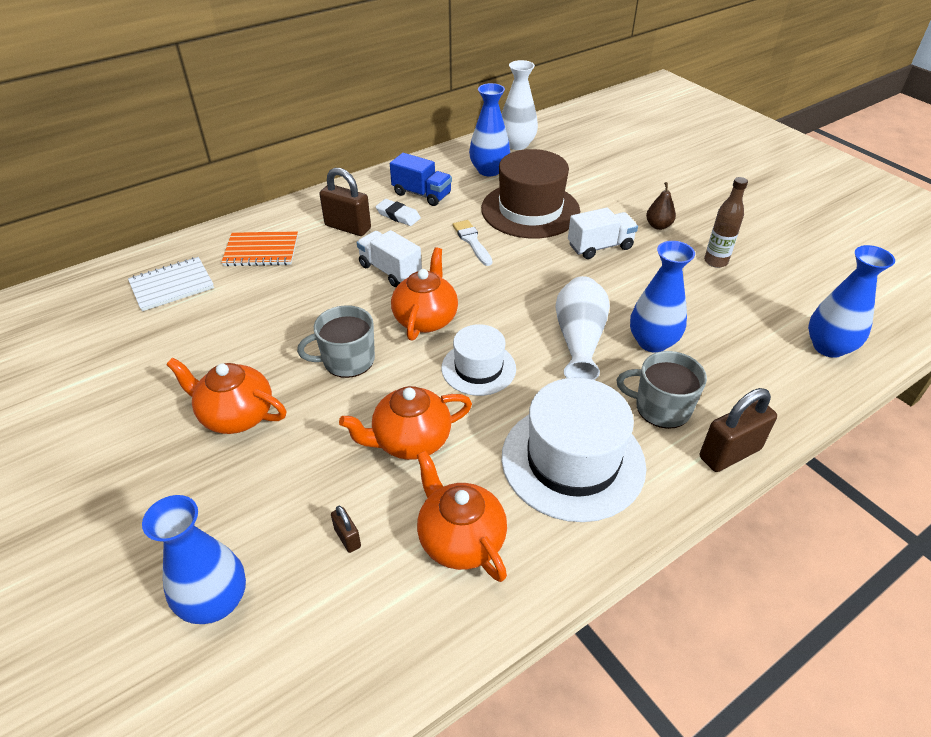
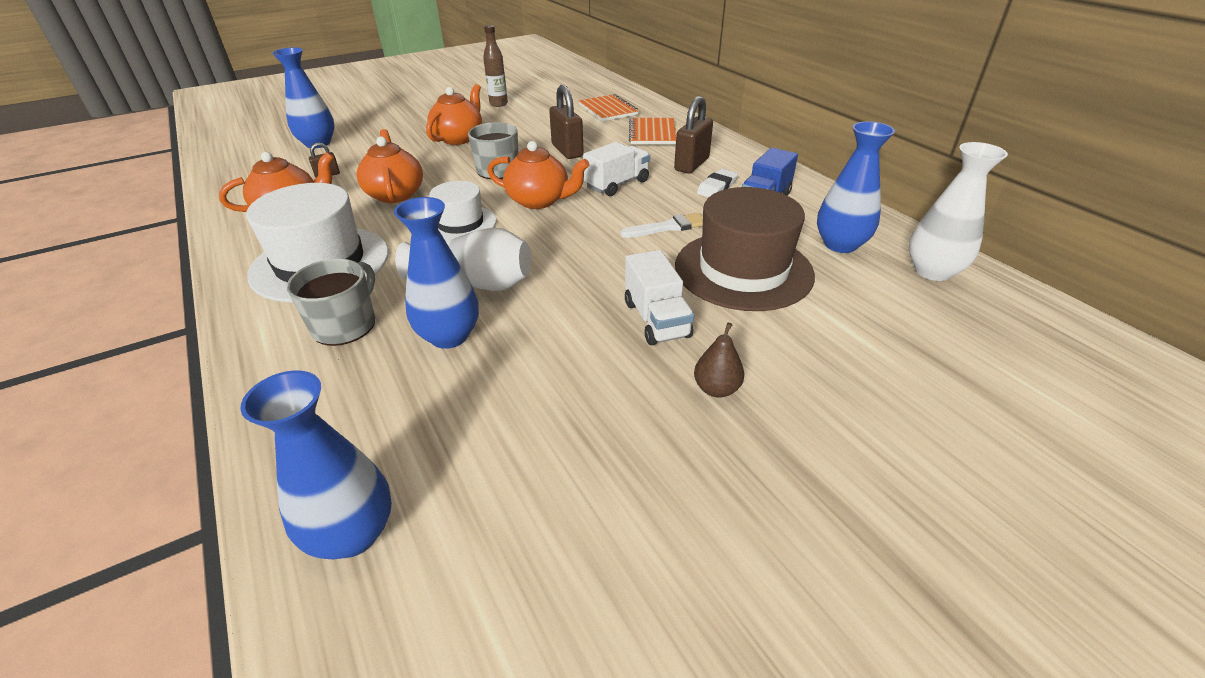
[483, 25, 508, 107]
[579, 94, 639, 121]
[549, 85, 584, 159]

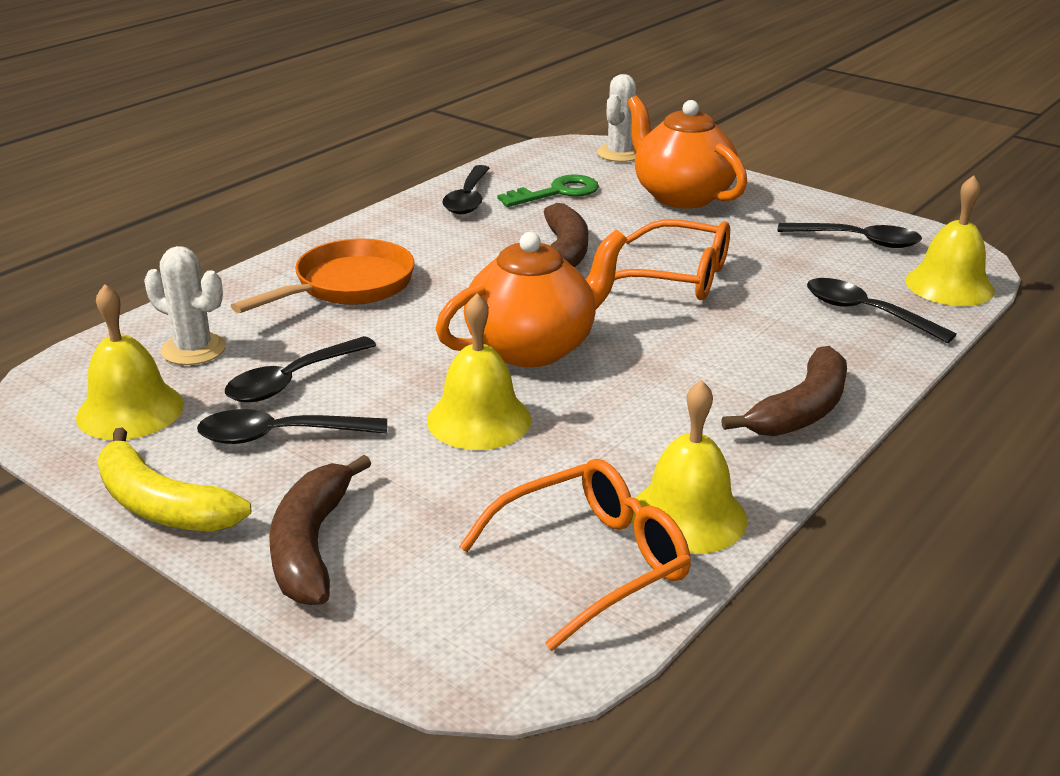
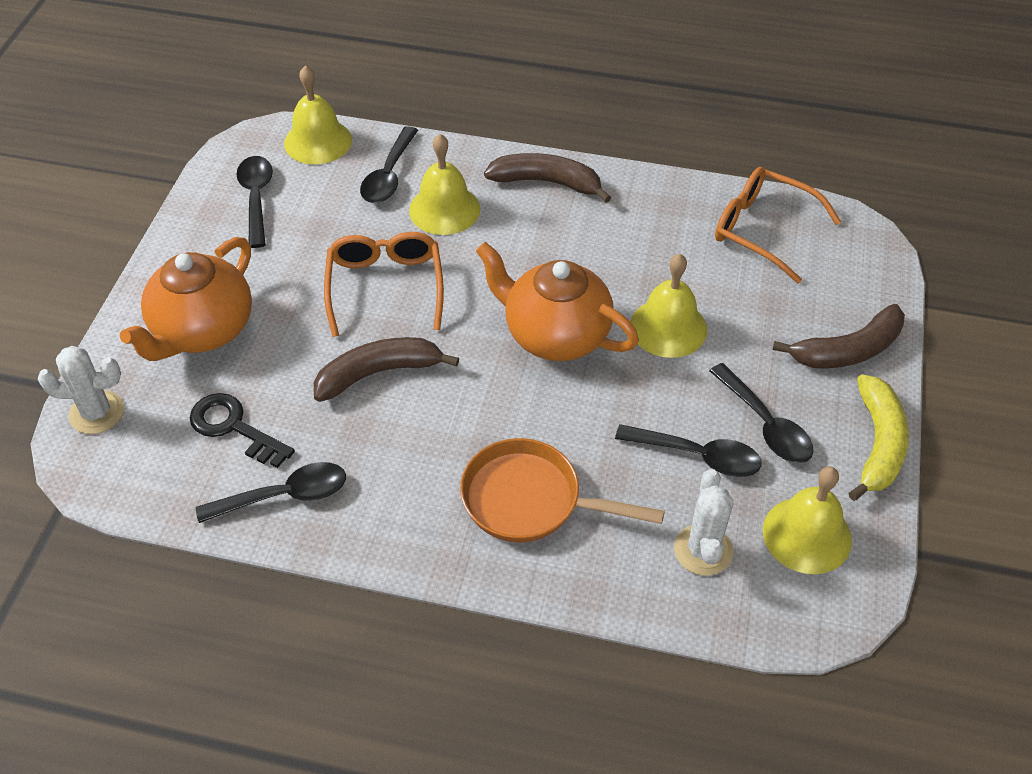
[190, 393, 295, 468]
[409, 134, 480, 235]

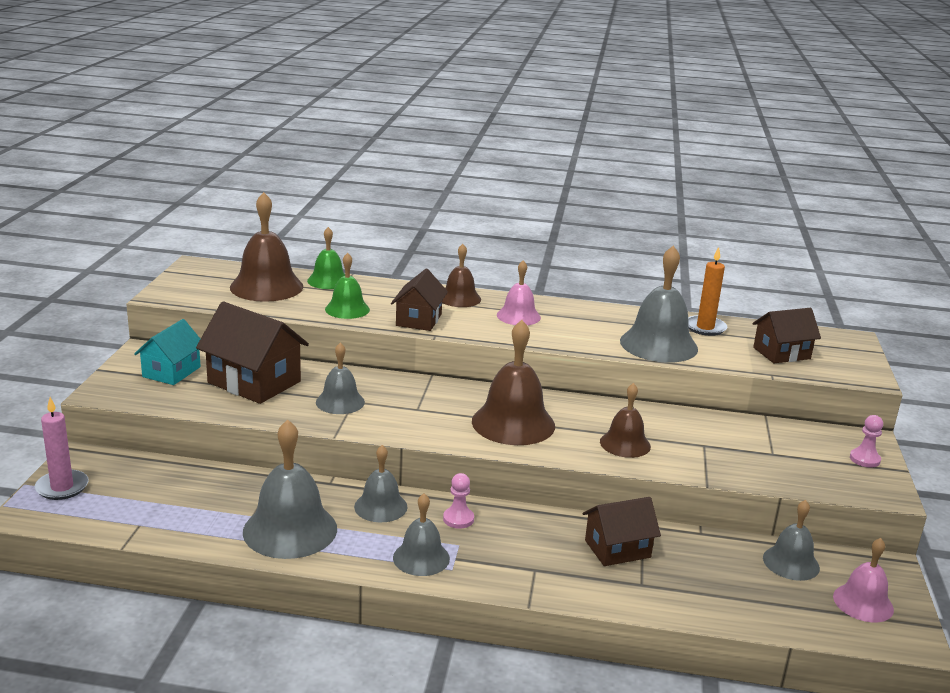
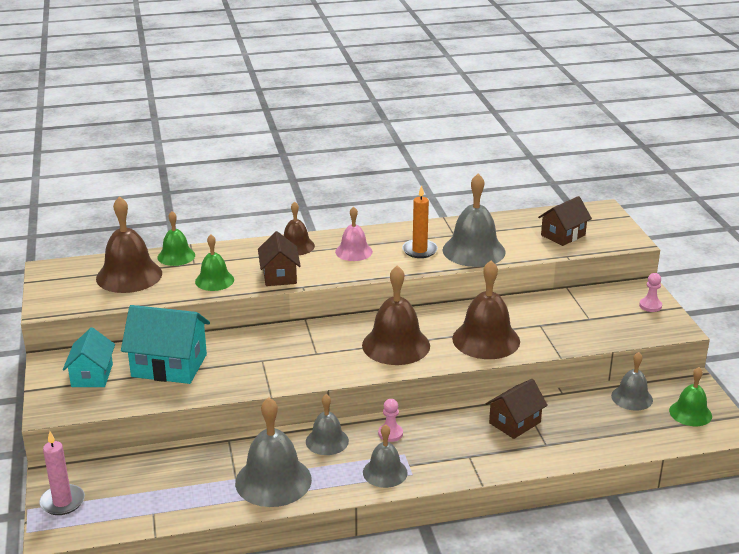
[402, 185, 438, 258]
[121, 305, 210, 384]
[316, 343, 365, 414] (first image)
[452, 260, 520, 359]
[669, 367, 712, 426]

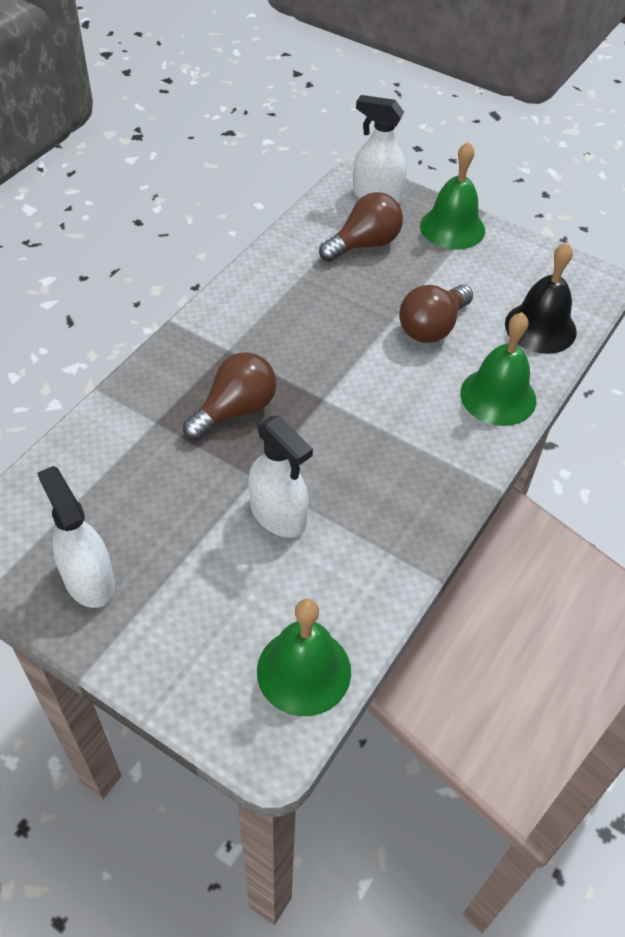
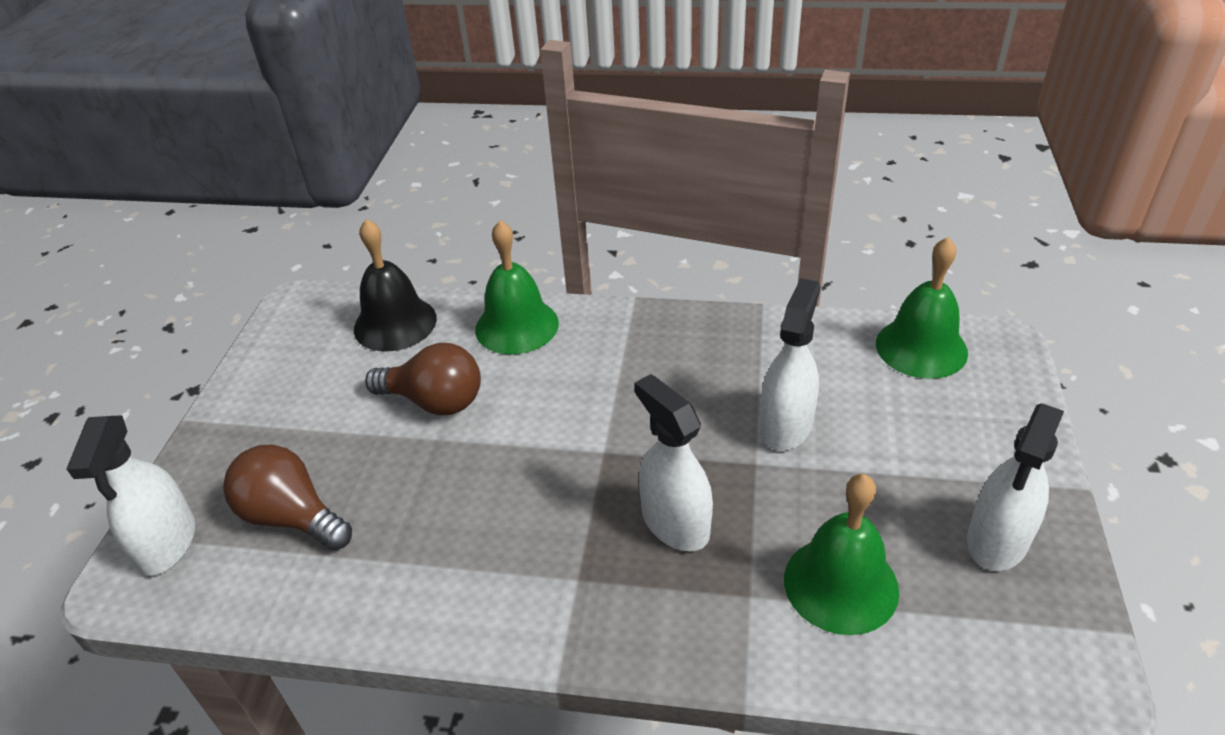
[784, 474, 899, 635]
[634, 374, 713, 551]

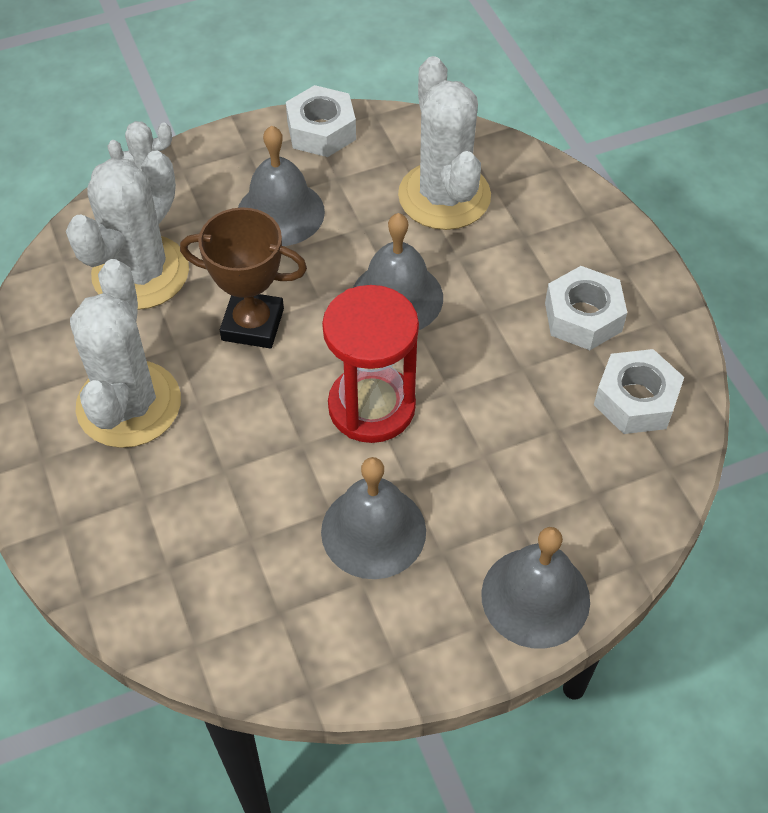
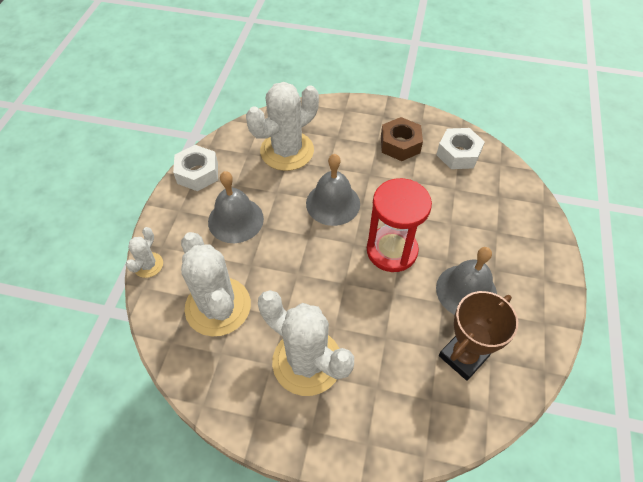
[246, 82, 319, 171]
[439, 291, 518, 381]
[381, 117, 423, 161]
[481, 527, 590, 649] (first image)

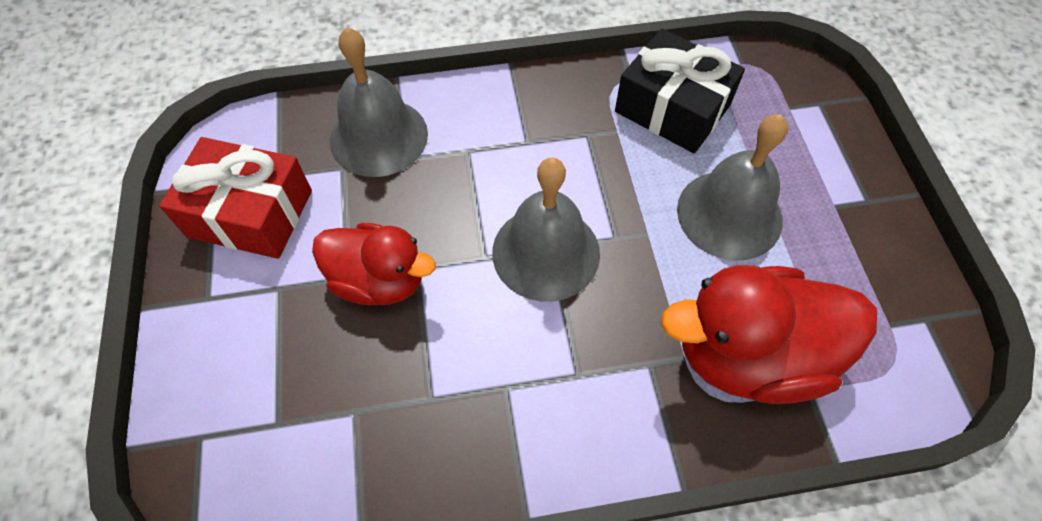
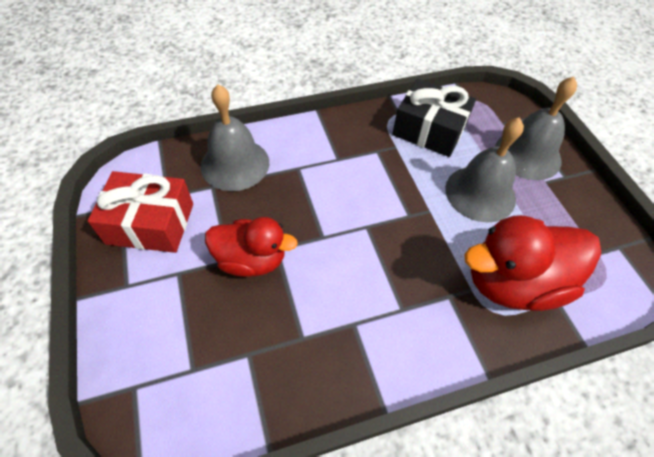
[495, 77, 577, 180]

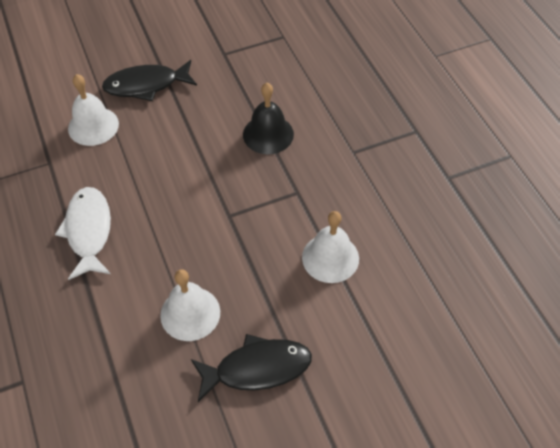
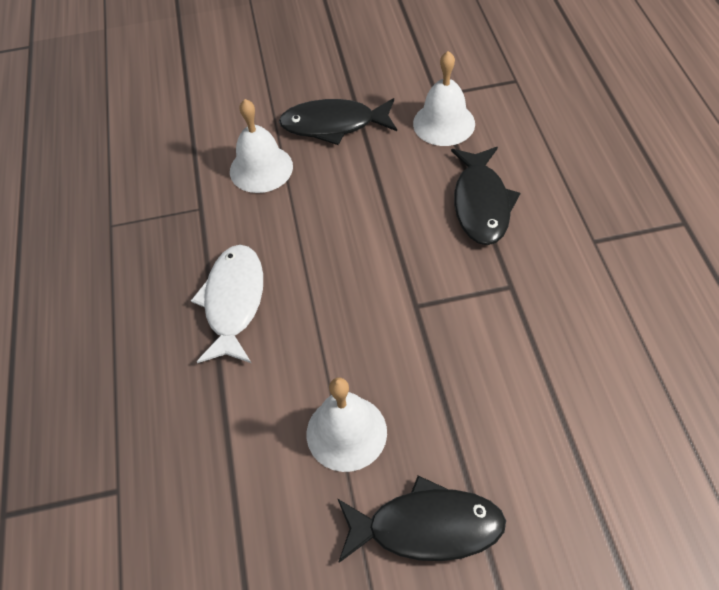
[451, 147, 520, 245]
[413, 51, 475, 146]

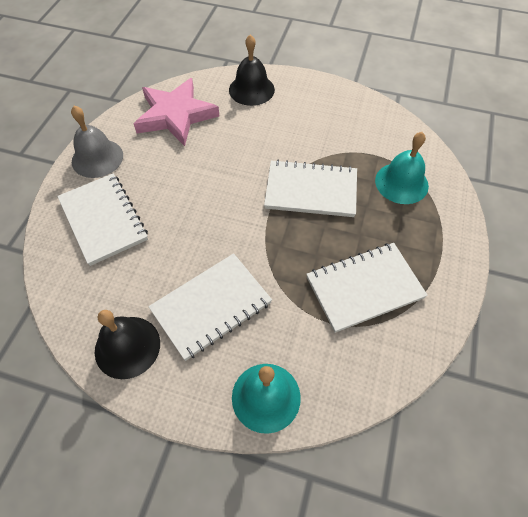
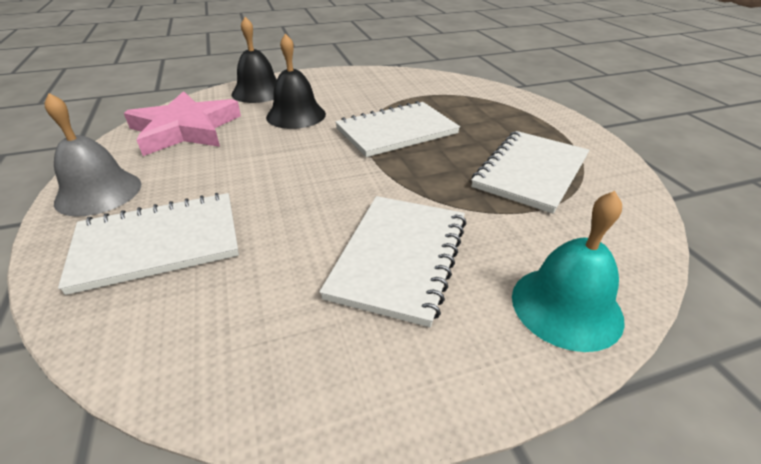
[375, 132, 429, 204] (first image)
[58, 193, 239, 295]
[266, 33, 326, 129]

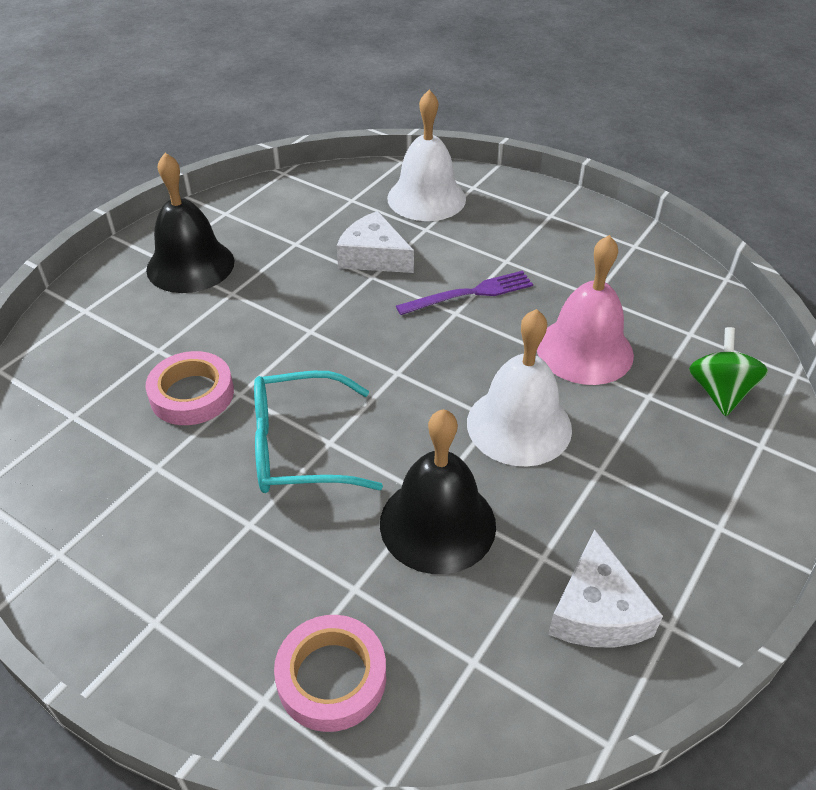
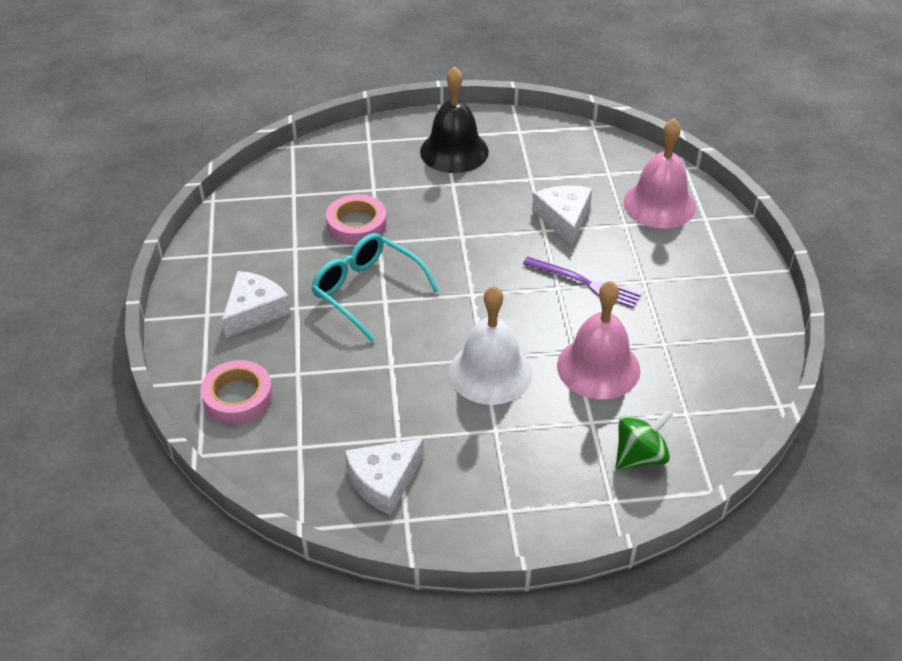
[623, 119, 696, 228]
[380, 409, 496, 574] (first image)
[222, 271, 291, 338]

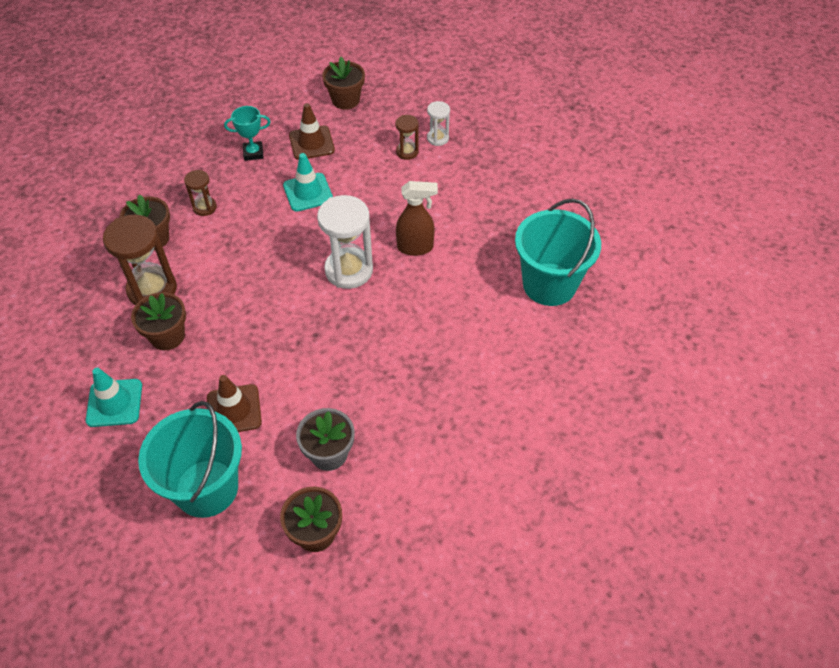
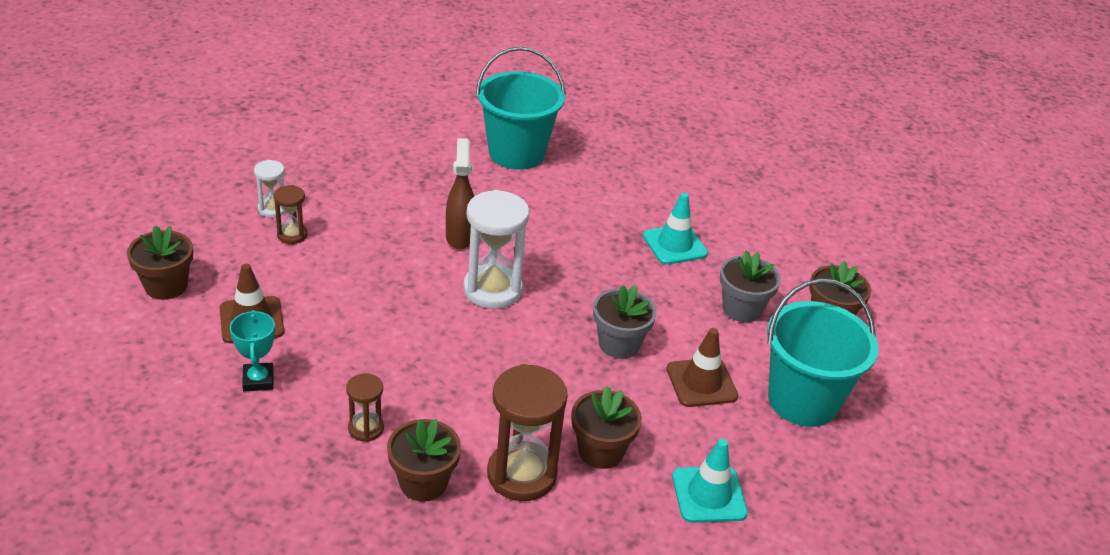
[643, 193, 708, 265]
[593, 285, 657, 359]

